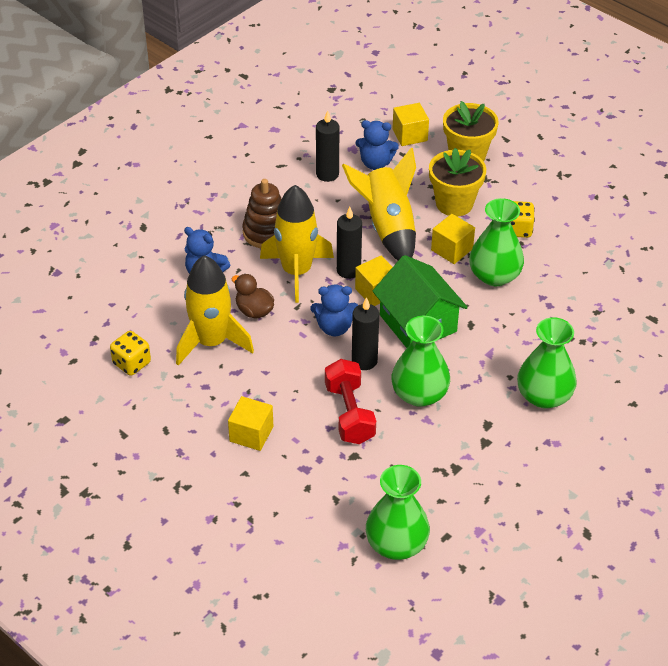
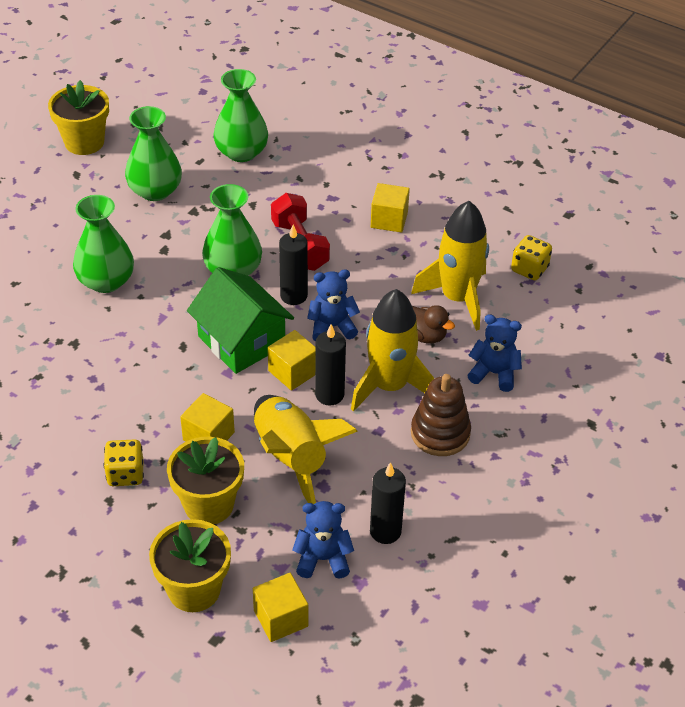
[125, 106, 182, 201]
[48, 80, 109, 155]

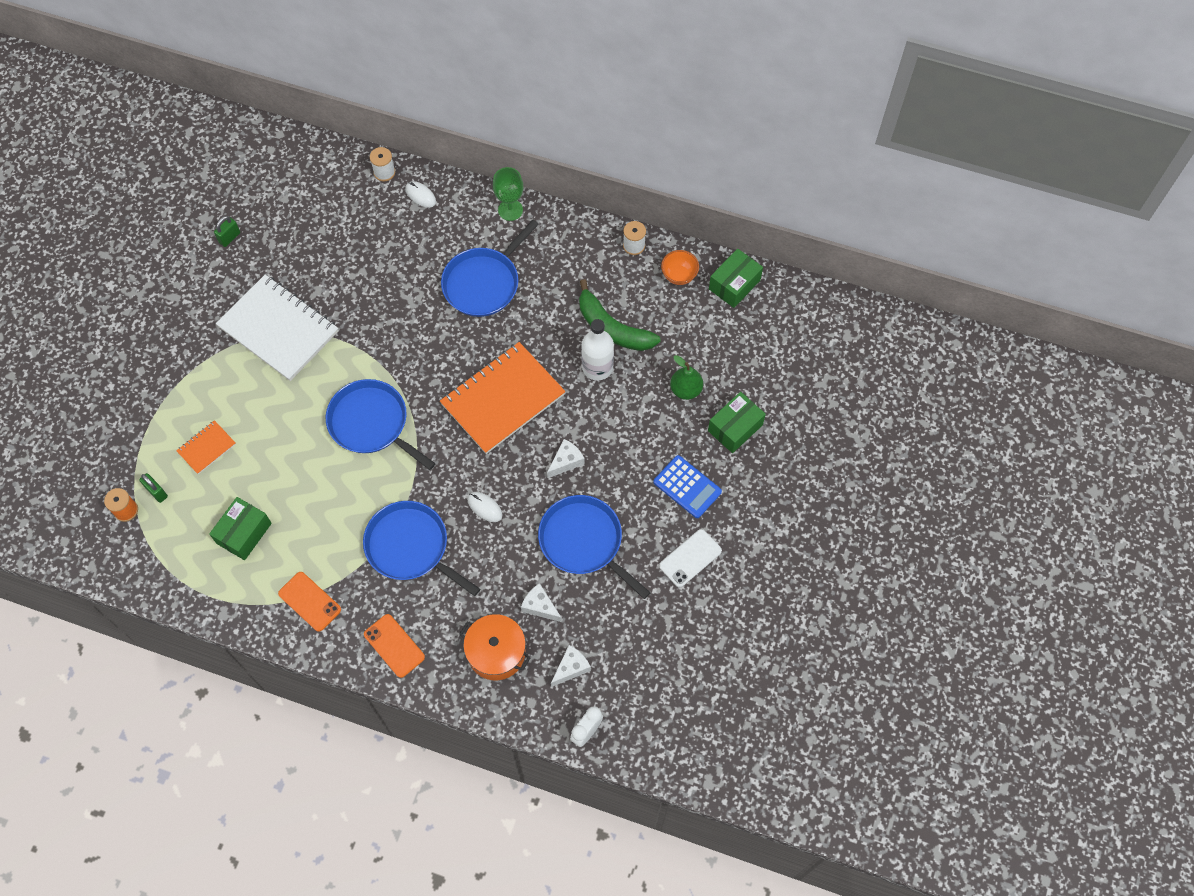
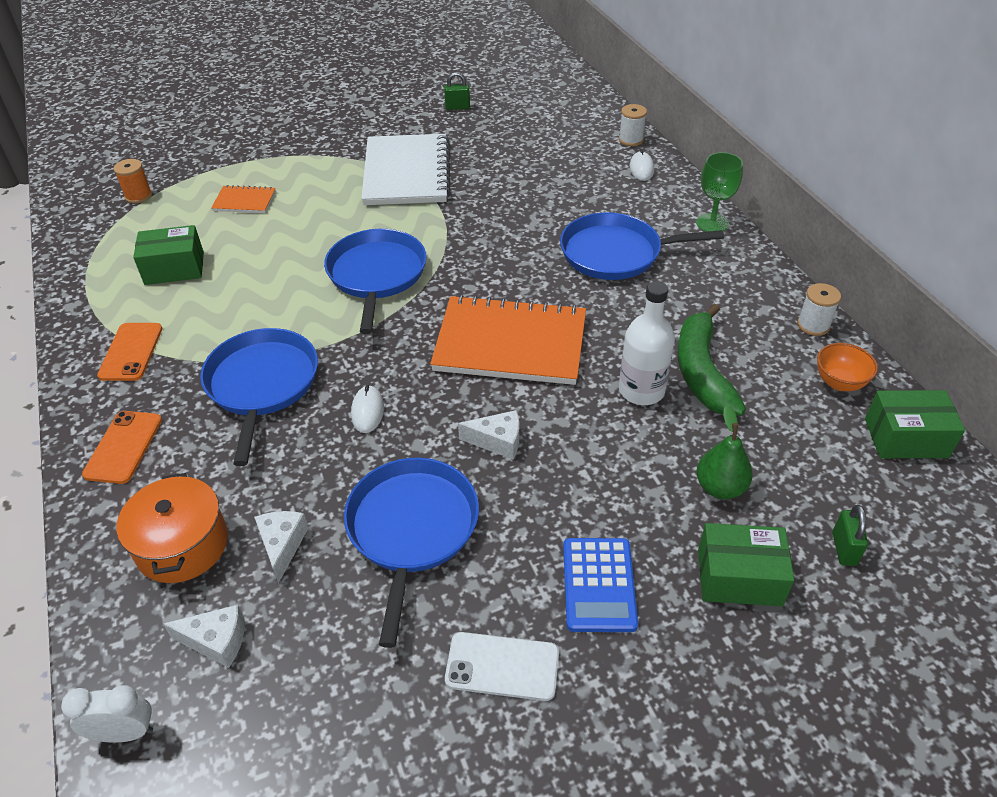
[832, 505, 868, 566]

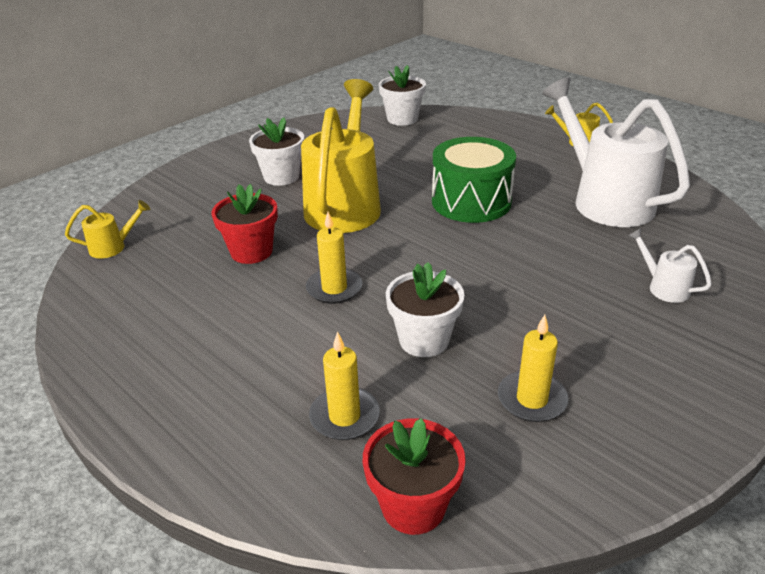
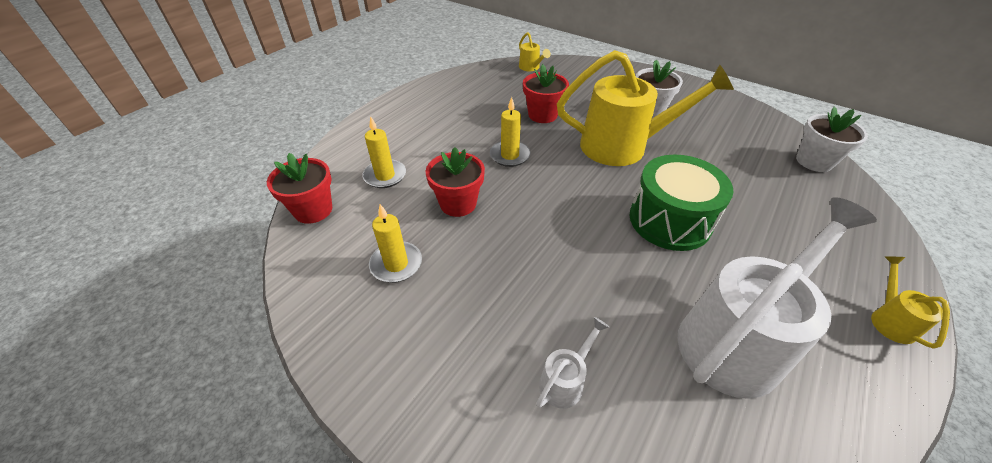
[425, 147, 485, 217]

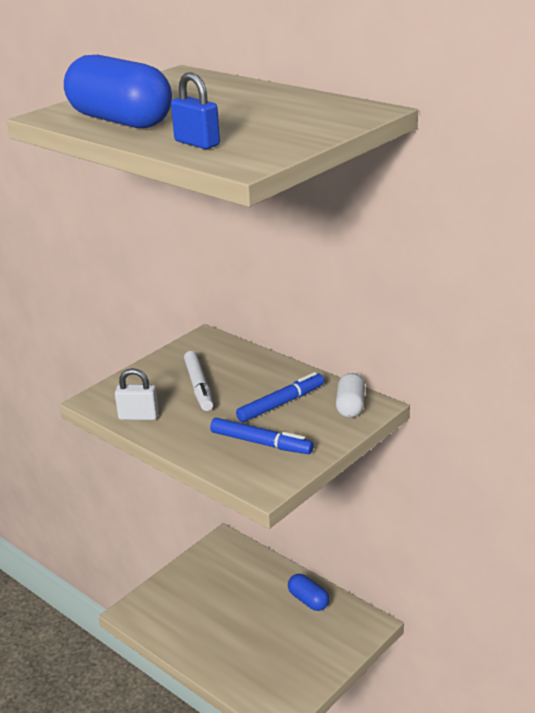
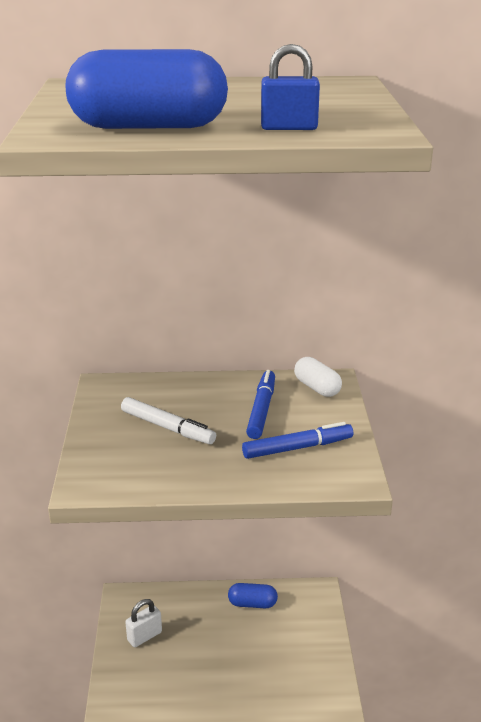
[125, 599, 162, 647]

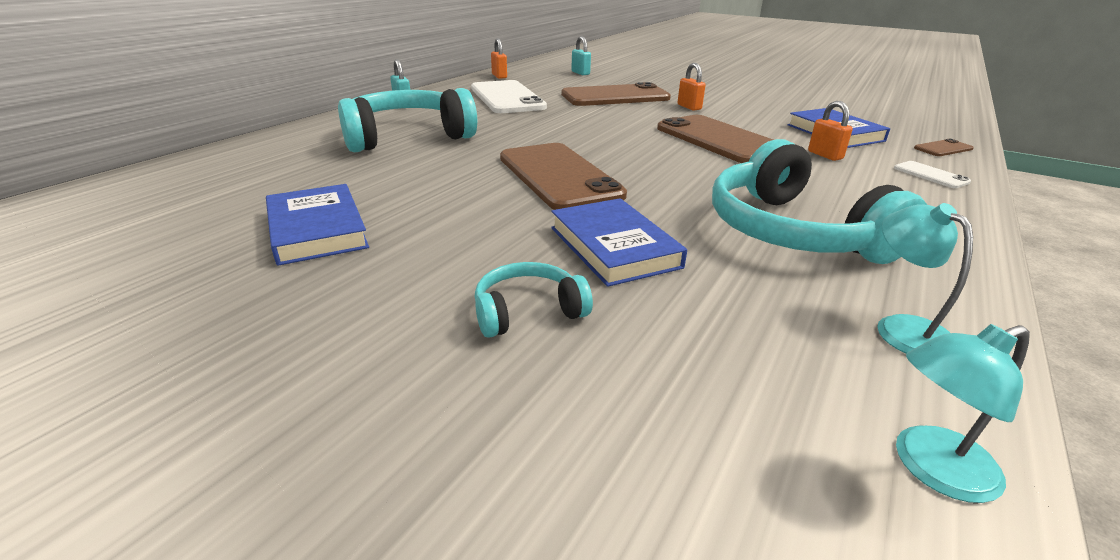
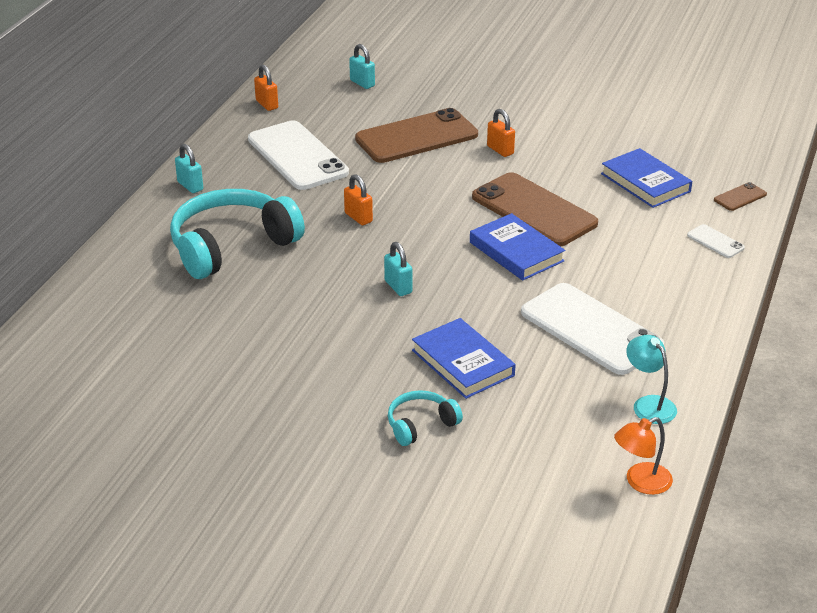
[344, 174, 373, 225]
[521, 283, 664, 375]
[384, 242, 412, 296]
[470, 213, 565, 281]
[614, 417, 673, 495]

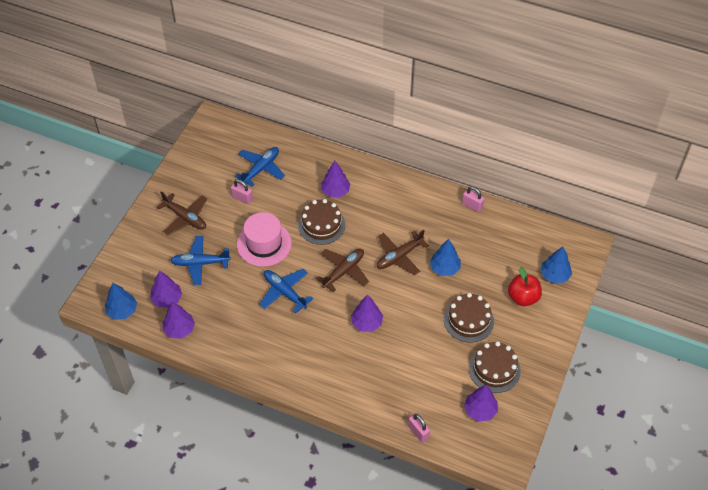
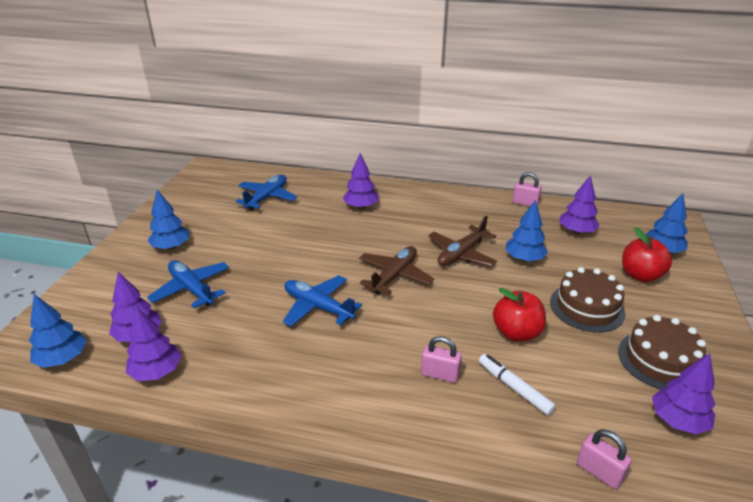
[421, 336, 462, 383]
[147, 190, 189, 250]
[298, 199, 345, 245] (first image)
[237, 212, 292, 267] (first image)
[147, 260, 229, 309]
[559, 175, 600, 234]
[493, 288, 546, 341]
[479, 354, 556, 415]

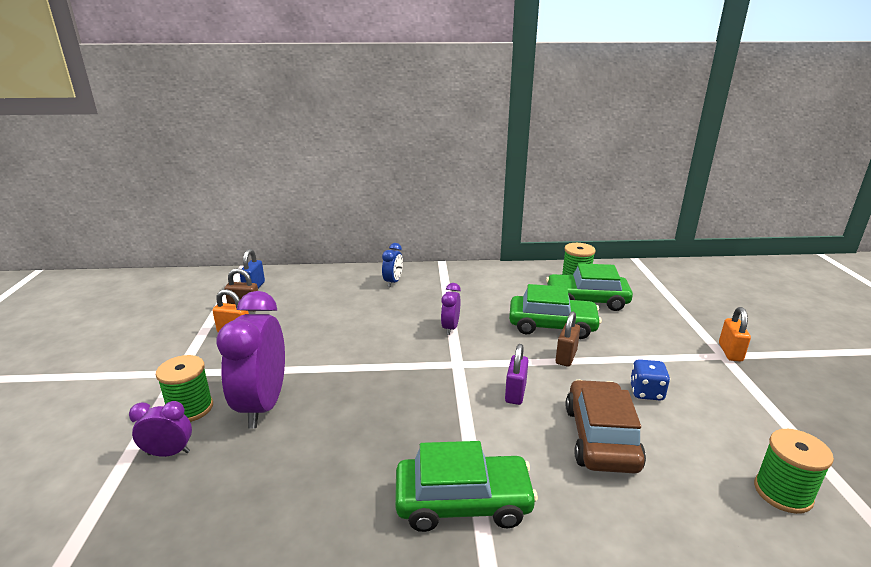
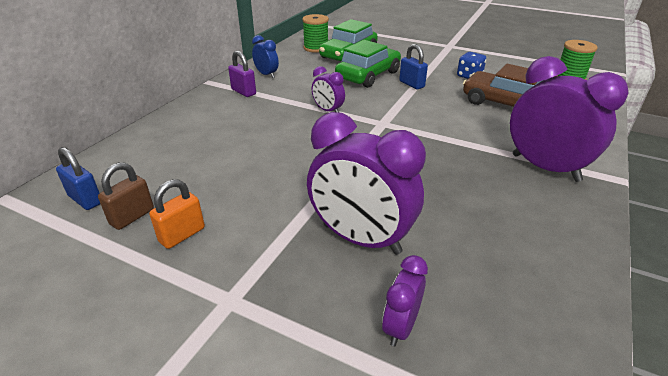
[252, 35, 279, 78]
[719, 307, 751, 362] (first image)
[399, 44, 428, 89]
[228, 51, 256, 97]
[156, 355, 213, 422] (first image)
[510, 56, 629, 182]

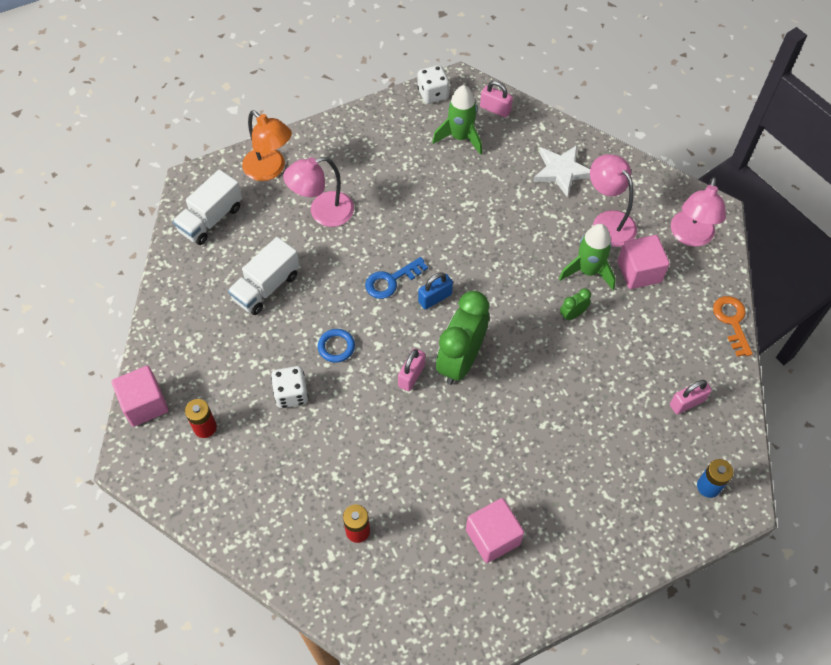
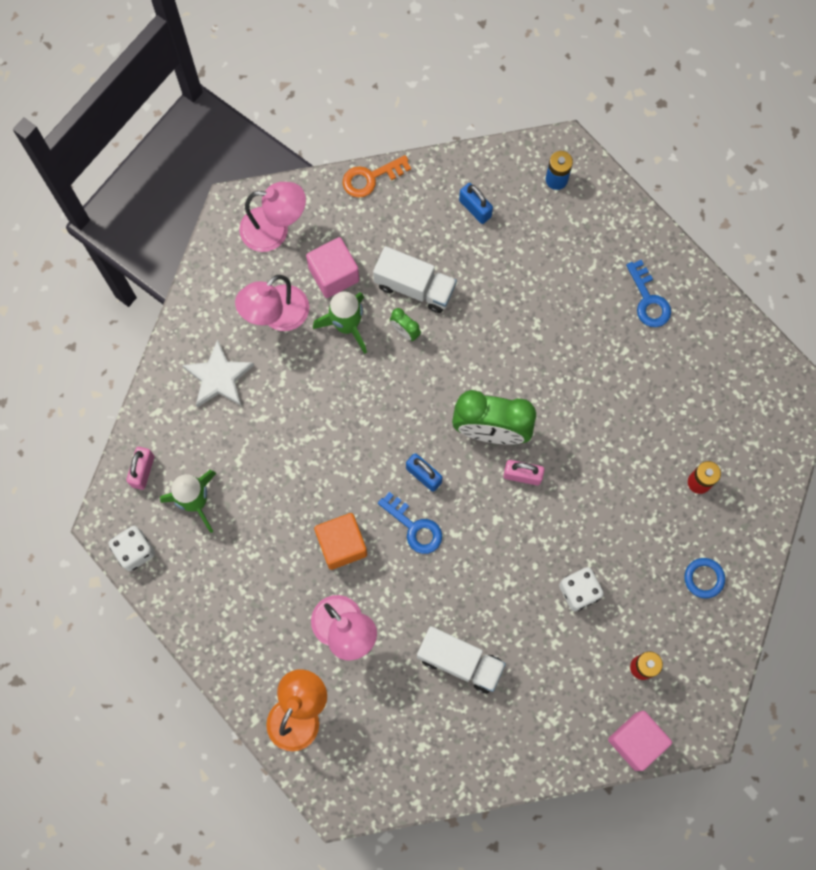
[373, 246, 457, 313]
[684, 558, 725, 598]
[459, 183, 493, 224]
[466, 498, 524, 563] (first image)
[626, 260, 671, 327]
[314, 513, 367, 570]

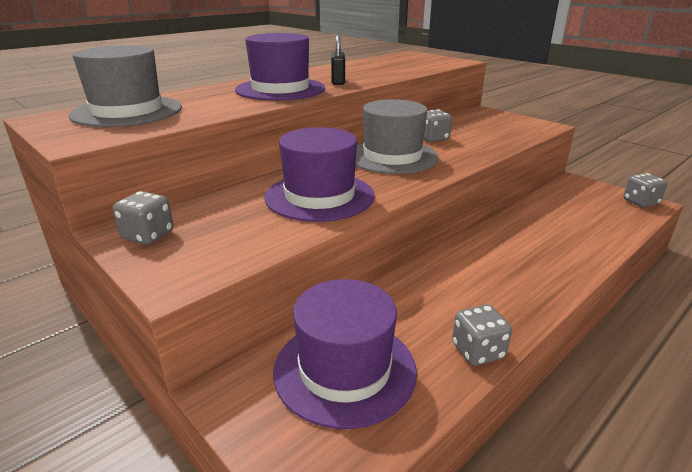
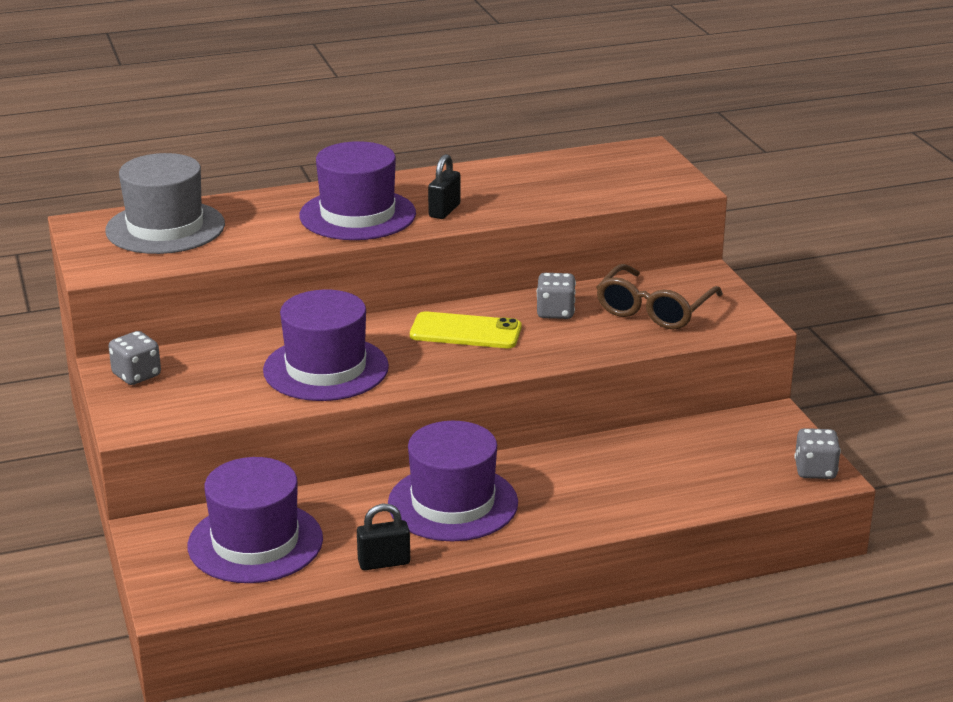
[410, 311, 522, 348]
[357, 504, 410, 570]
[596, 264, 723, 330]
[388, 421, 518, 541]

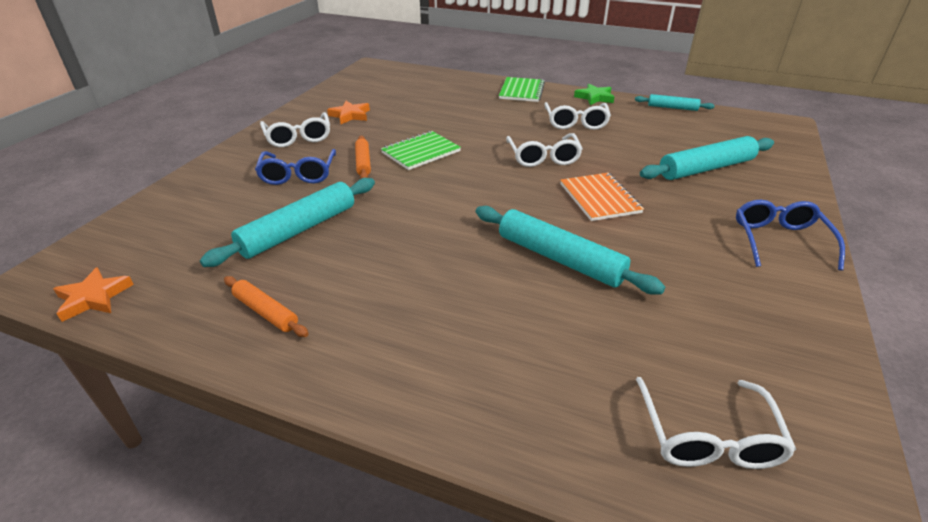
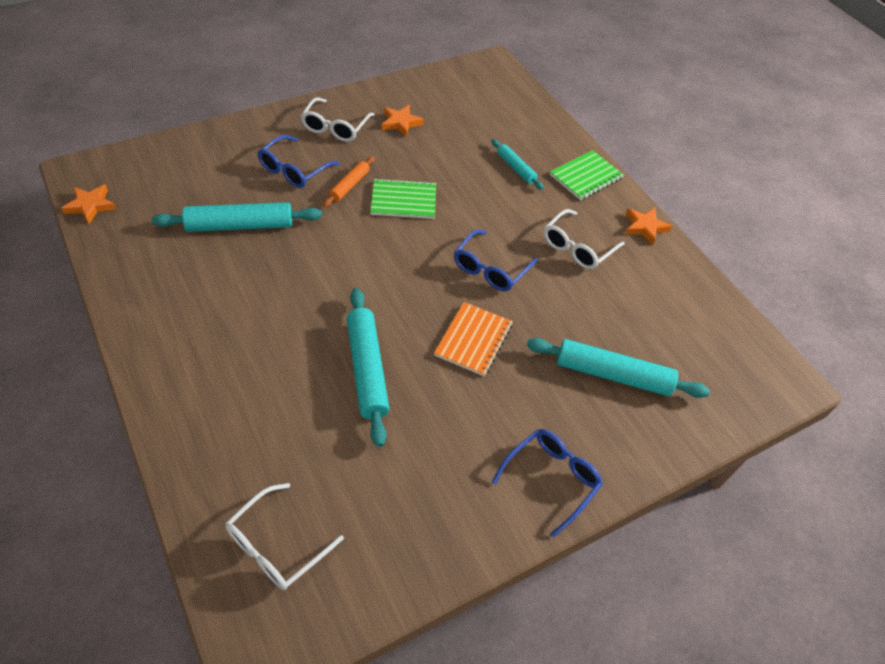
[625, 207, 672, 245]
[492, 139, 544, 190]
[454, 230, 538, 291]
[224, 276, 309, 337] (first image)

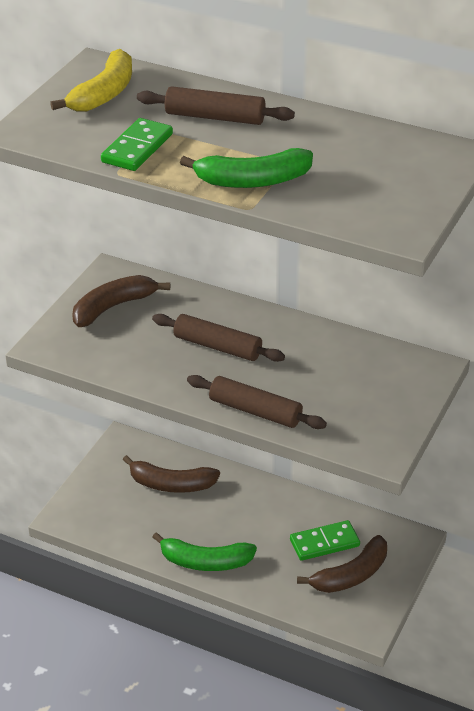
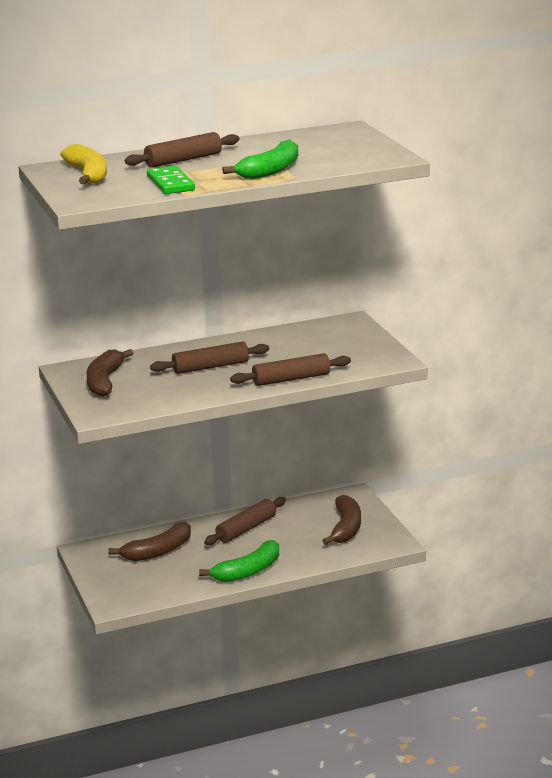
[290, 520, 360, 561] (first image)
[204, 497, 286, 545]

